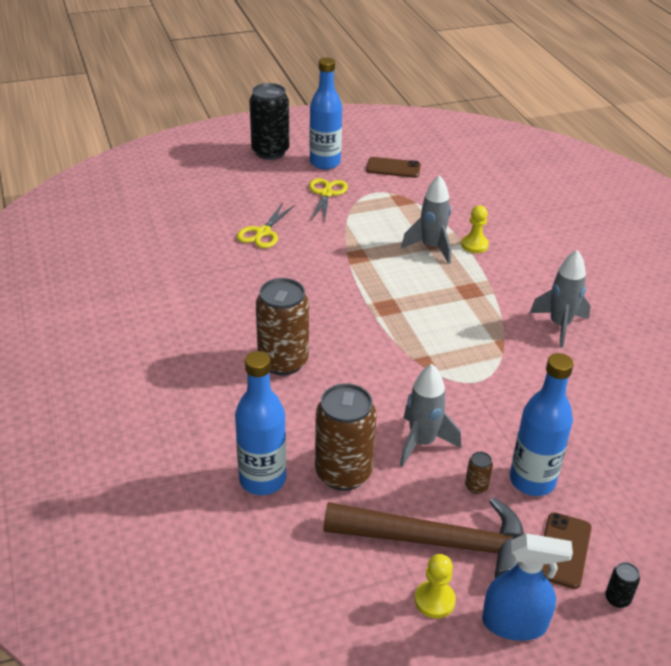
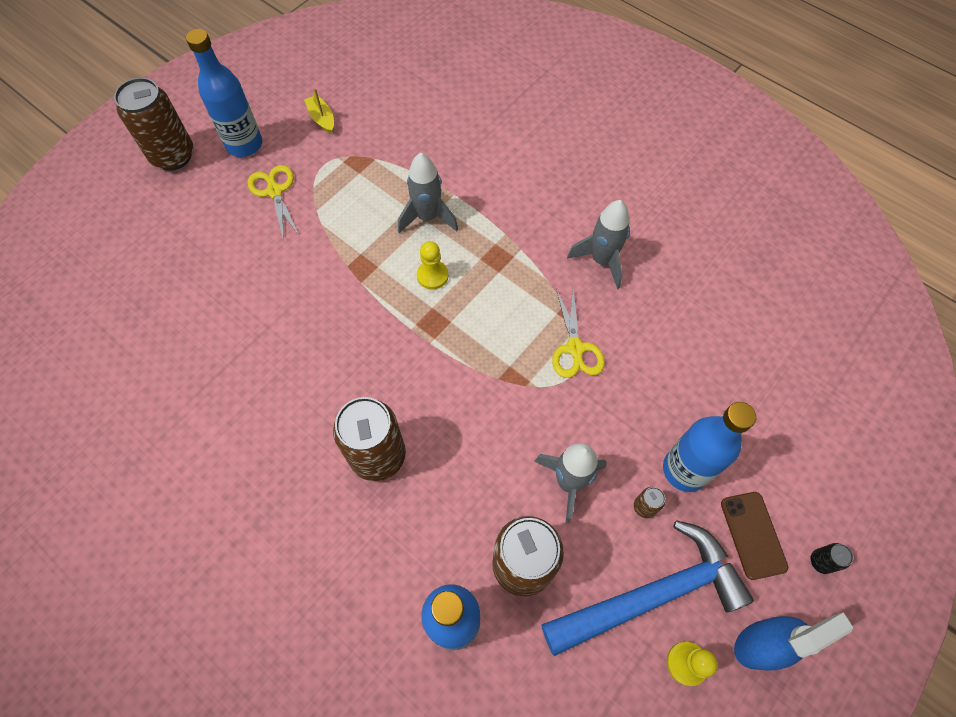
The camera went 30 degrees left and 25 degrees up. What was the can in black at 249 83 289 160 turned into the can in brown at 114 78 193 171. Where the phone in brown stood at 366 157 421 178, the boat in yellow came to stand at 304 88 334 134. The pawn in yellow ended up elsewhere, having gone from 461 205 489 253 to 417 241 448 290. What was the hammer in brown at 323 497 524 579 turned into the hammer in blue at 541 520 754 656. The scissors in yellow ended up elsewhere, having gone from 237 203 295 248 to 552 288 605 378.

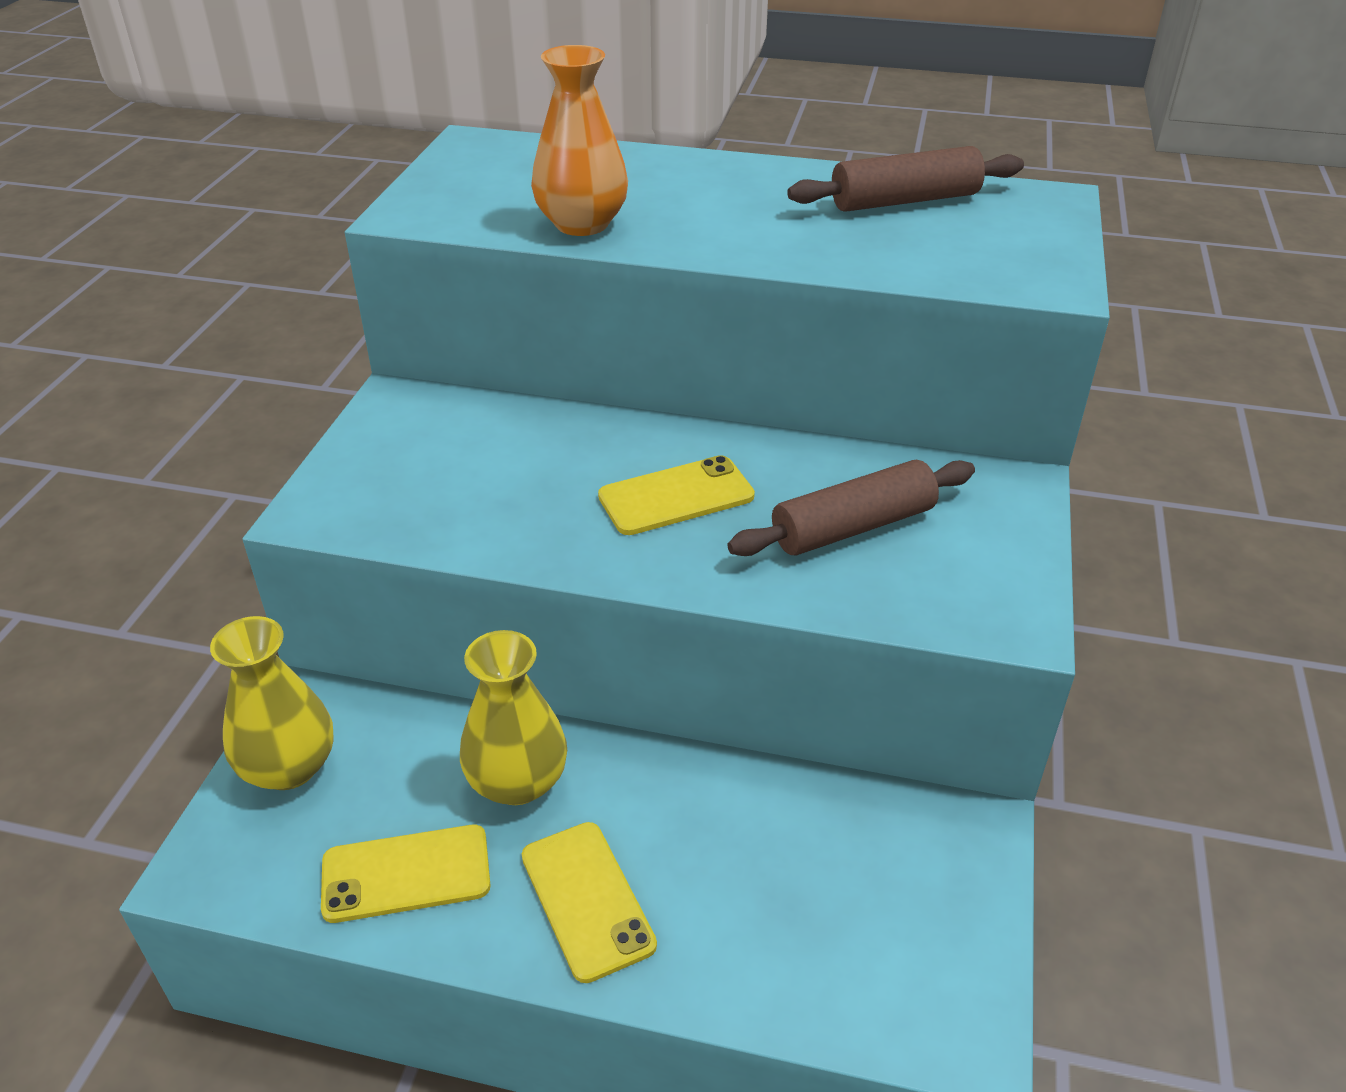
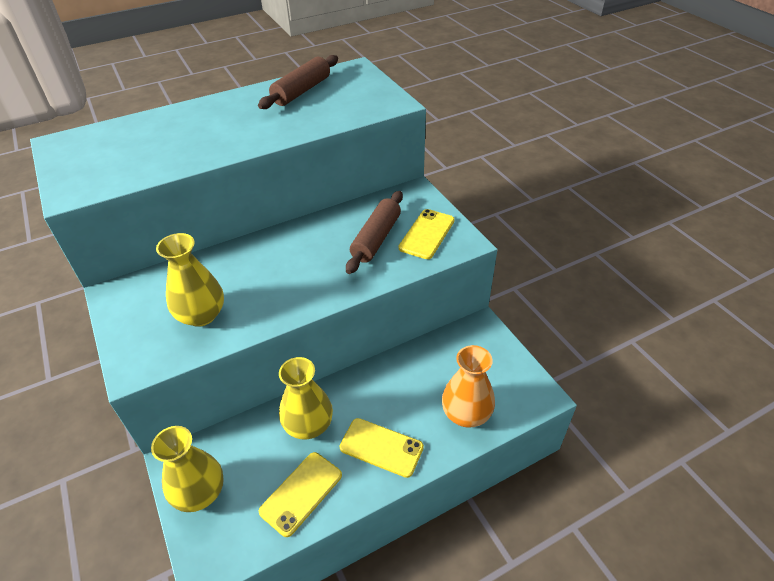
The camera went 40 degrees left and 5 degrees up. The second view gained the vase in yellow at 156 233 224 327. The phone in yellow ended up elsewhere, having gone from 598 455 755 535 to 399 209 455 259. The vase in orange ended up elsewhere, having gone from 531 45 628 236 to 442 345 495 428.

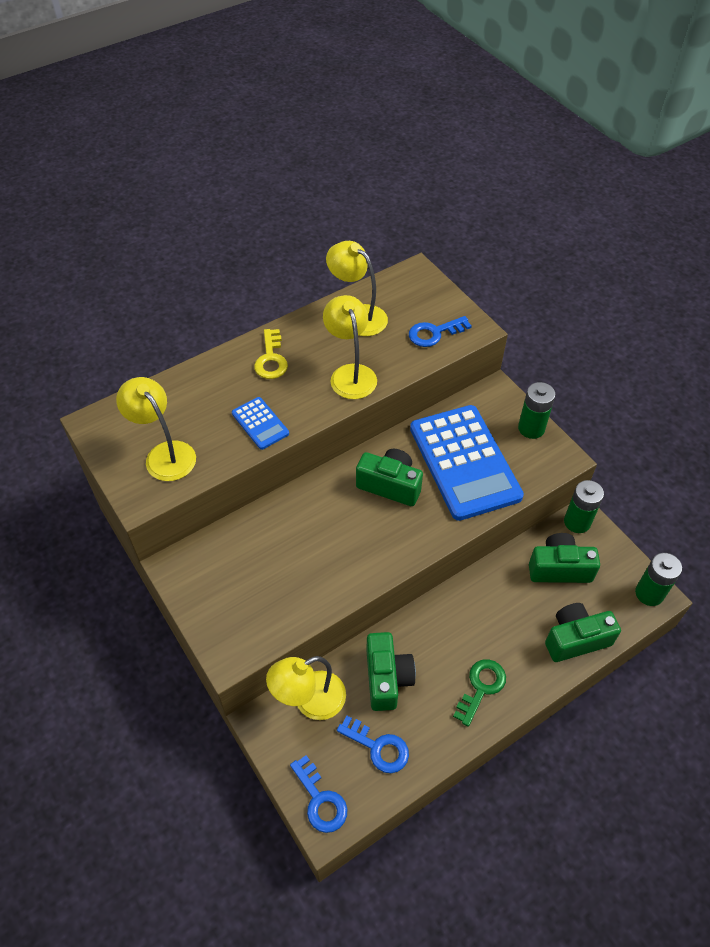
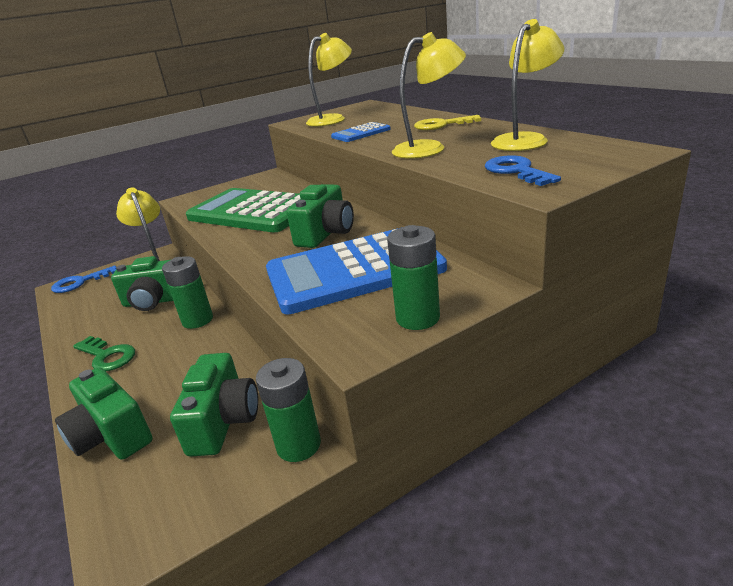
The camera went 95 degrees right and 25 degrees down. The camera in green at 545 603 621 662 ended up facing another way, 150 degrees clockwise from before. The battery in green ended up elsewhere, having gone from 635 553 682 606 to 162 256 213 329. The second view gained the calculator in green at 186 188 301 232. The second view lost the key in blue at 337 716 409 773.

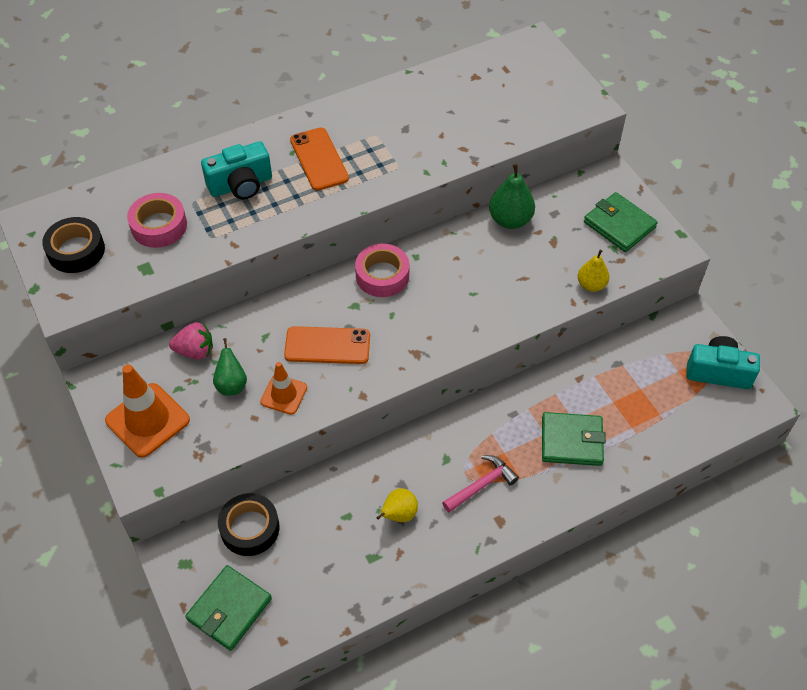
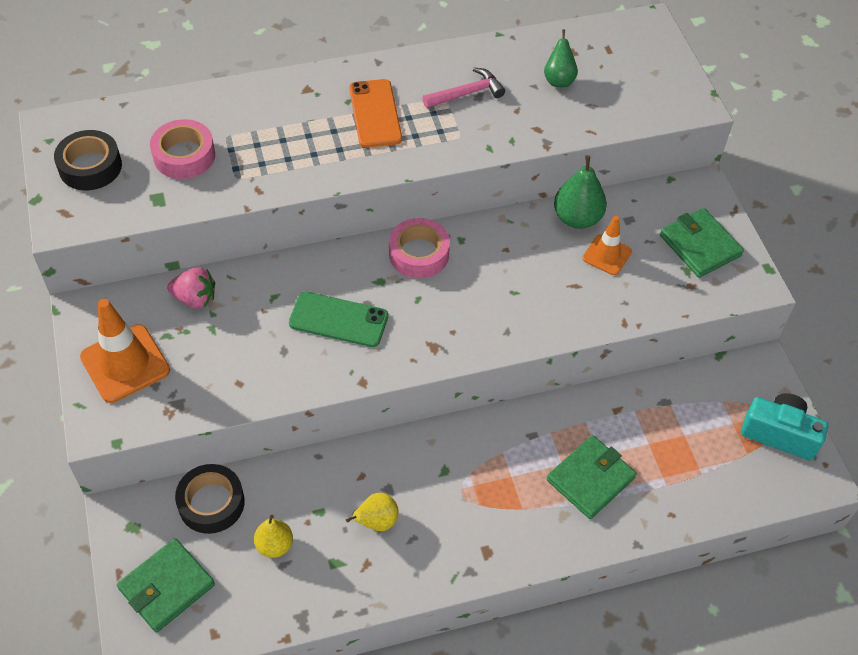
The camera went 10 degrees right and 0 degrees up. The pear in yellow ended up elsewhere, having gone from 578 250 609 292 to 254 515 293 558. What was the phone in orange at 284 326 370 364 turned into the phone in green at 289 292 388 347. The hammer in pink ended up elsewhere, having gone from 442 455 519 513 to 423 67 505 108. The pear in green ended up elsewhere, having gone from 213 338 247 396 to 544 29 578 87. The wallet in green at 542 412 606 466 ended up facing another way, 60 degrees counterclockwise from before. The traffic cone in orange ended up elsewhere, having gone from 260 362 307 415 to 582 216 632 275. The second view lost the camera in turquoise at 201 141 272 199.

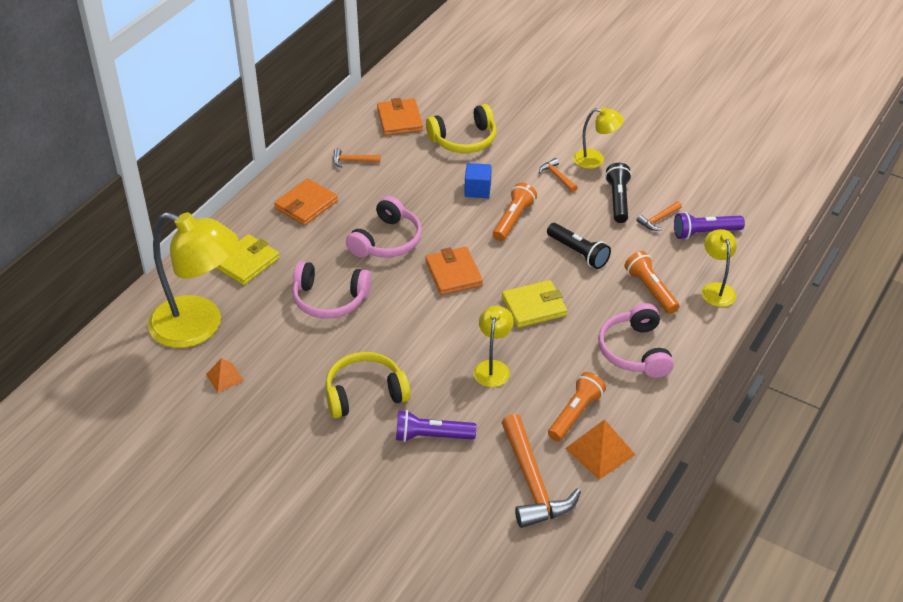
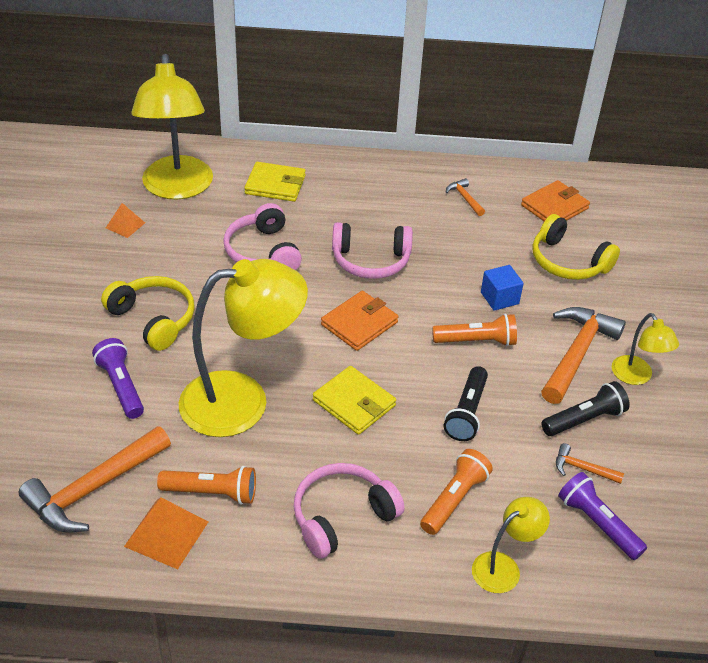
The camera went 60 degrees right and 0 degrees up. The size of the lamp in yellow at 473 306 514 387 changed by a factor of 2.06. The size of the hammer in orange at 539 158 578 192 changed by a factor of 2.13. The second view lost the wallet in orange at 274 178 338 226.

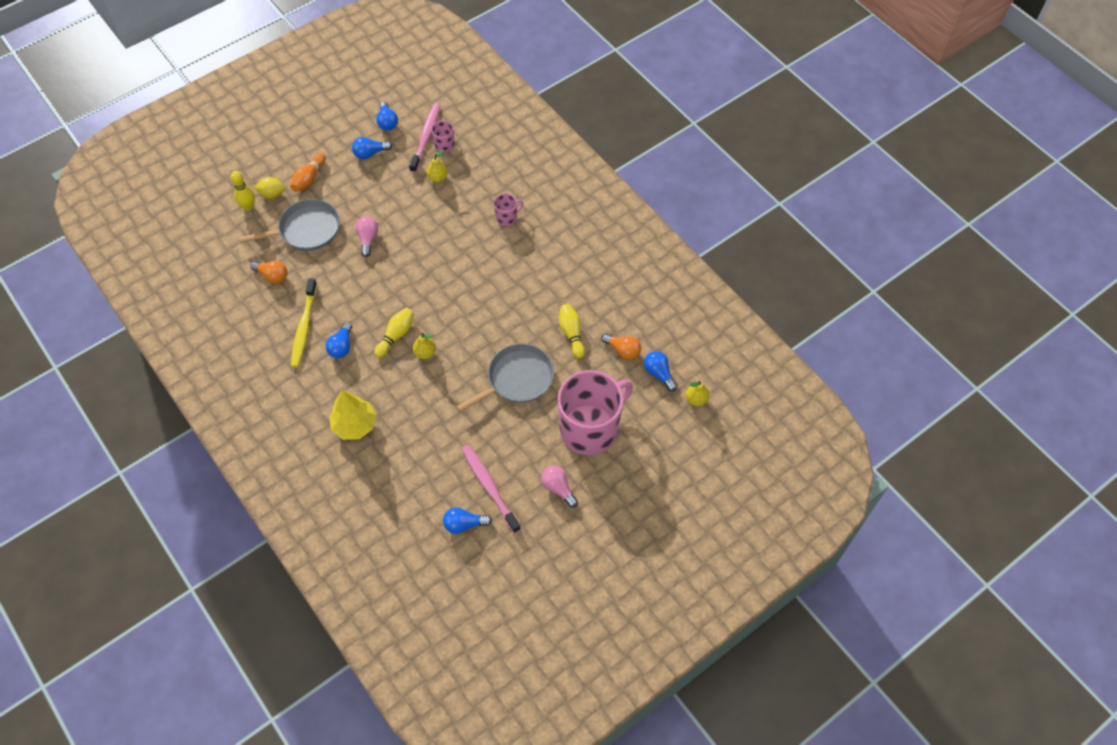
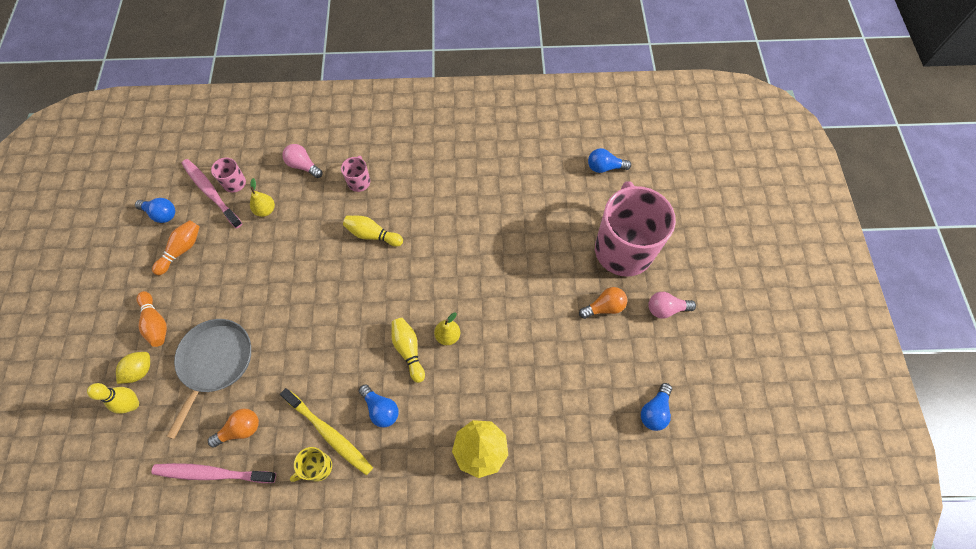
The camera went 55 degrees left and 5 degrees up. The toothbrush in pink ended up elsewhere, having gone from 462 445 521 533 to 151 463 276 483. Where the light bulb in blue stood at 352 137 392 159, the bowling pin in orange came to stand at 152 220 200 275. The light bulb in pink ended up elsewhere, having gone from 356 216 378 257 to 282 144 323 178. The second view gained the mug in yellow at 290 447 332 482. The bowling pin in yellow ended up elsewhere, having gone from 559 304 585 359 to 343 216 403 247. The light bulb in orange ended up elsewhere, having gone from 601 333 641 360 to 579 287 627 319. The second view lost the pan in grey at 456 344 554 412. The second view lost the pear in yellow at 686 381 709 406.

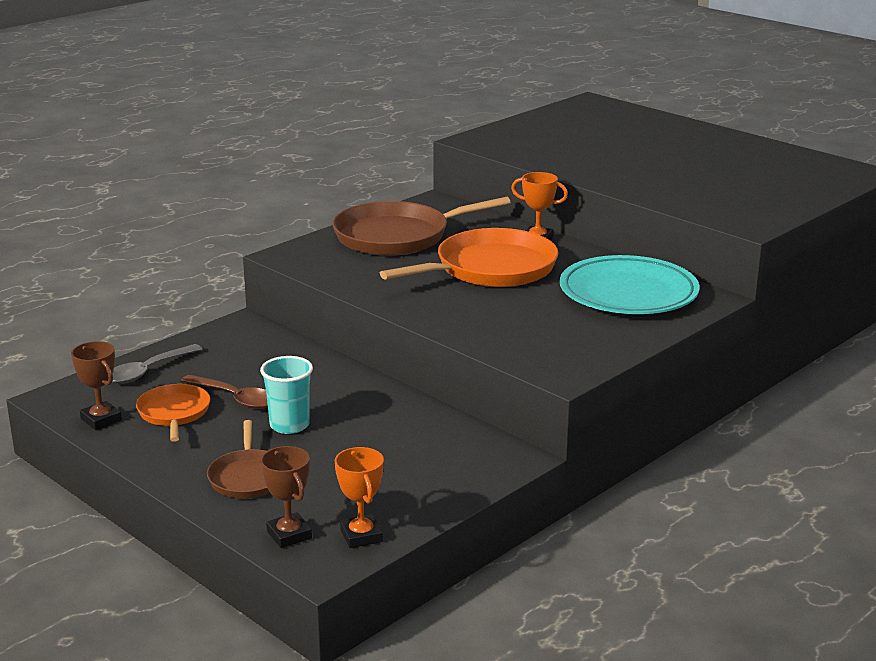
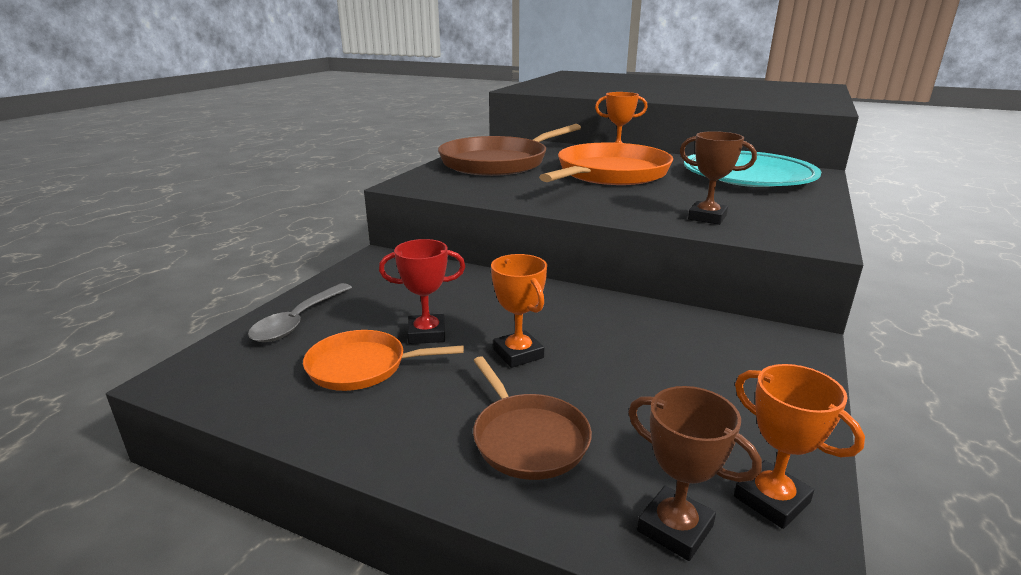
The camera went 20 degrees left and 0 degrees up. The pan in orange at 136 384 210 442 ended up facing another way, 60 degrees counterclockwise from before. Where the spoon in brown stood at 181 375 268 409, the trophy in red came to stand at 379 239 465 344. Where the cup in turquoise stood at 260 356 313 434, the trophy in orange came to stand at 491 254 547 368. The trophy in brown ended up elsewhere, having gone from 71 341 122 430 to 680 131 757 225.

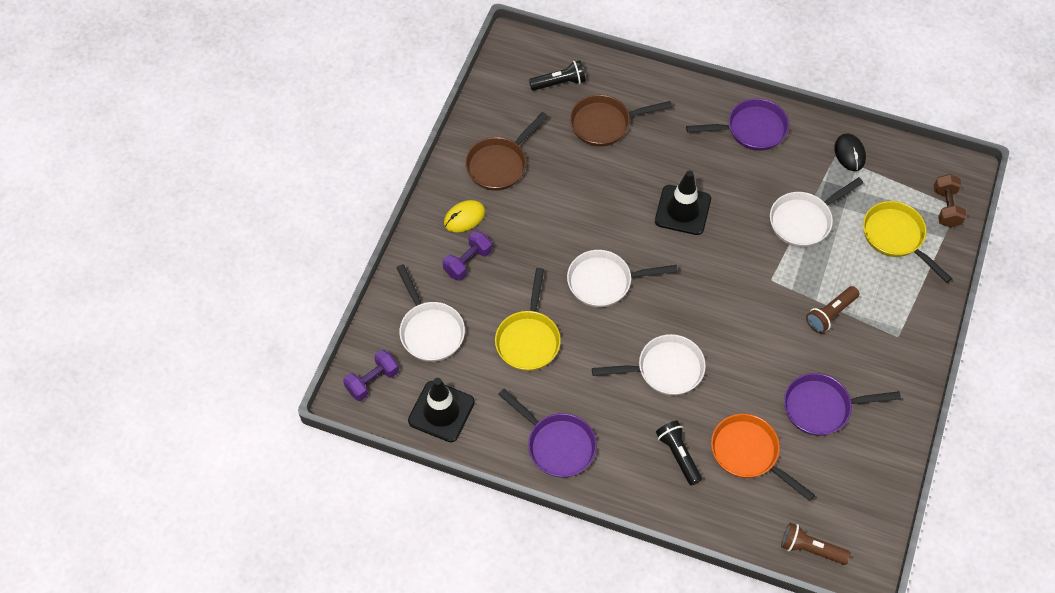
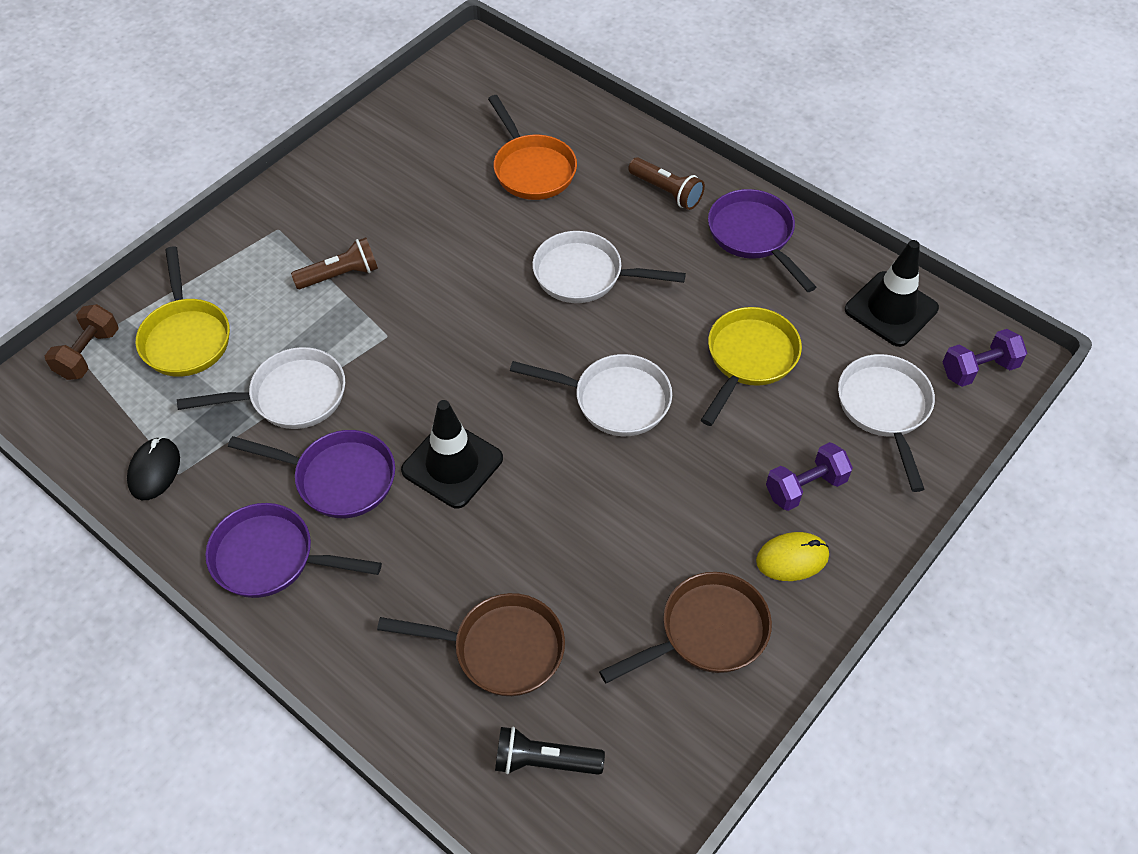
The camera went 160 degrees left and 5 degrees down. The pan in purple ended up elsewhere, having gone from 784 373 901 436 to 228 430 395 518. The flashlight in brown ended up elsewhere, having gone from 781 523 851 565 to 628 157 705 210. The second view lost the flashlight in black at 656 421 702 486.

